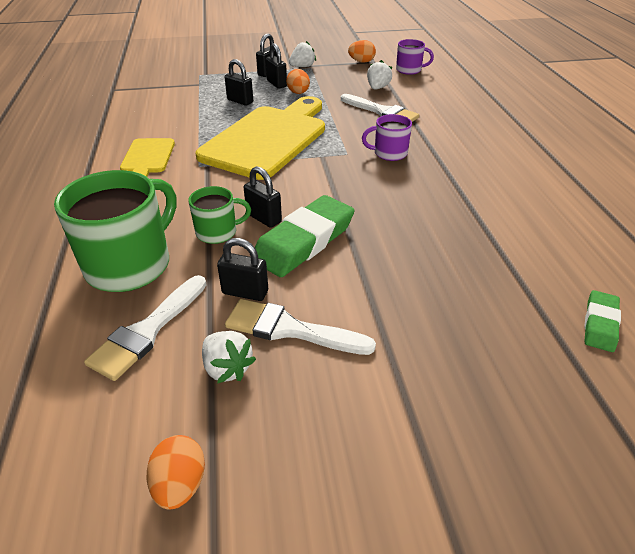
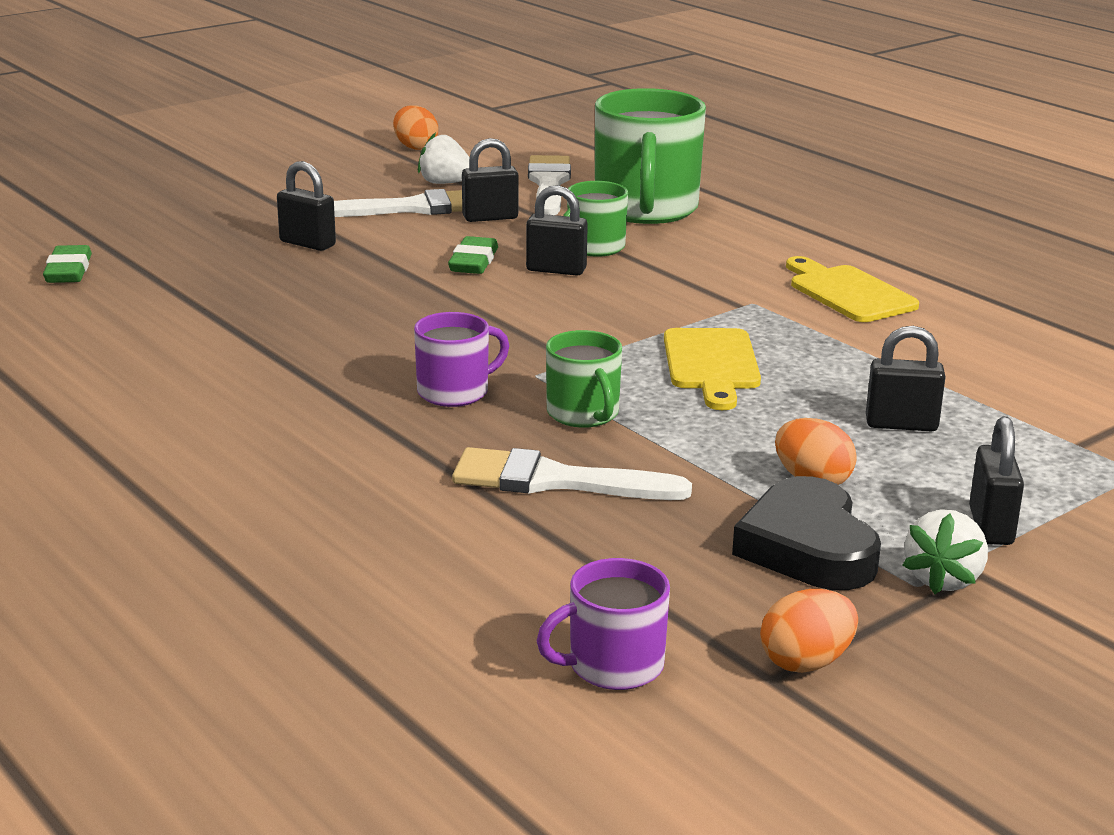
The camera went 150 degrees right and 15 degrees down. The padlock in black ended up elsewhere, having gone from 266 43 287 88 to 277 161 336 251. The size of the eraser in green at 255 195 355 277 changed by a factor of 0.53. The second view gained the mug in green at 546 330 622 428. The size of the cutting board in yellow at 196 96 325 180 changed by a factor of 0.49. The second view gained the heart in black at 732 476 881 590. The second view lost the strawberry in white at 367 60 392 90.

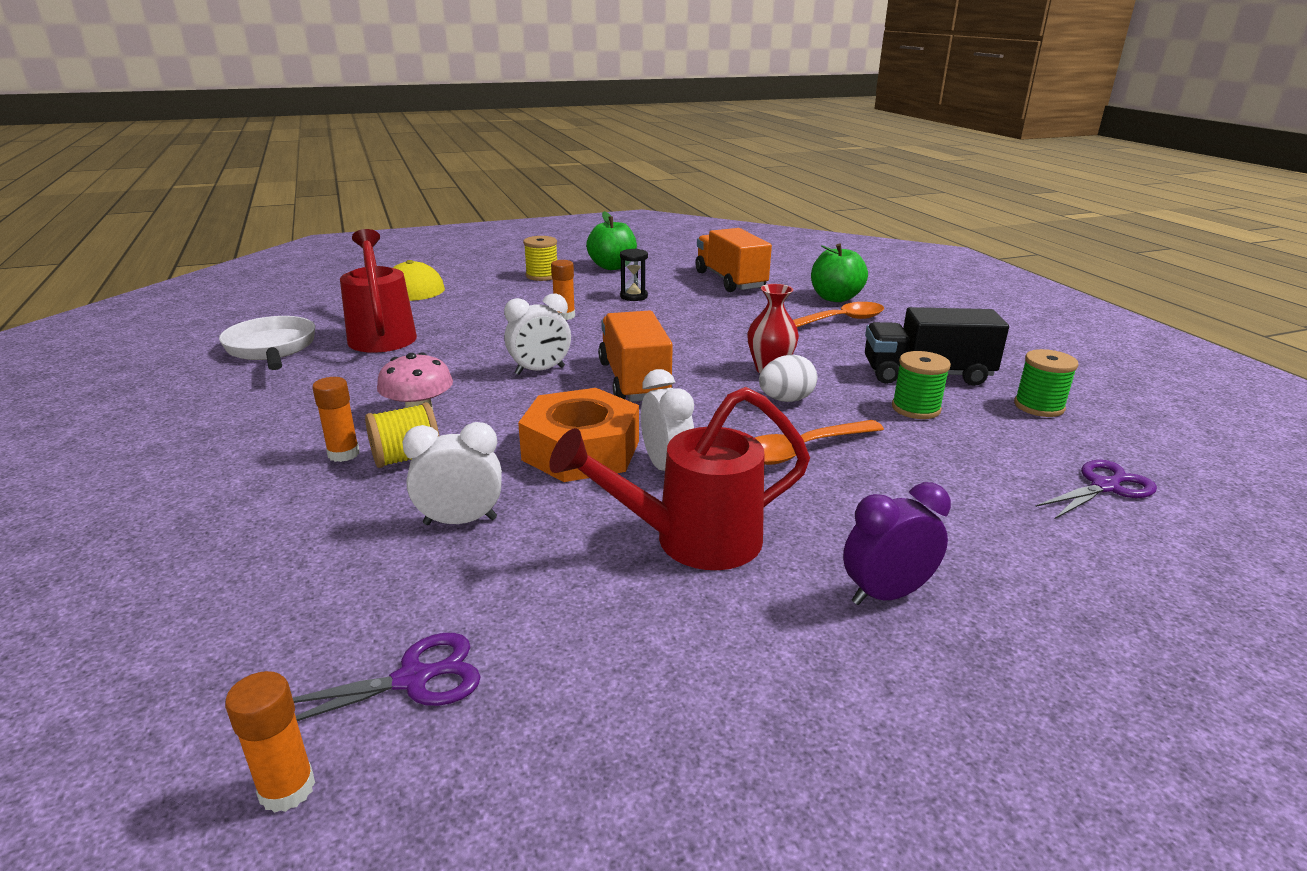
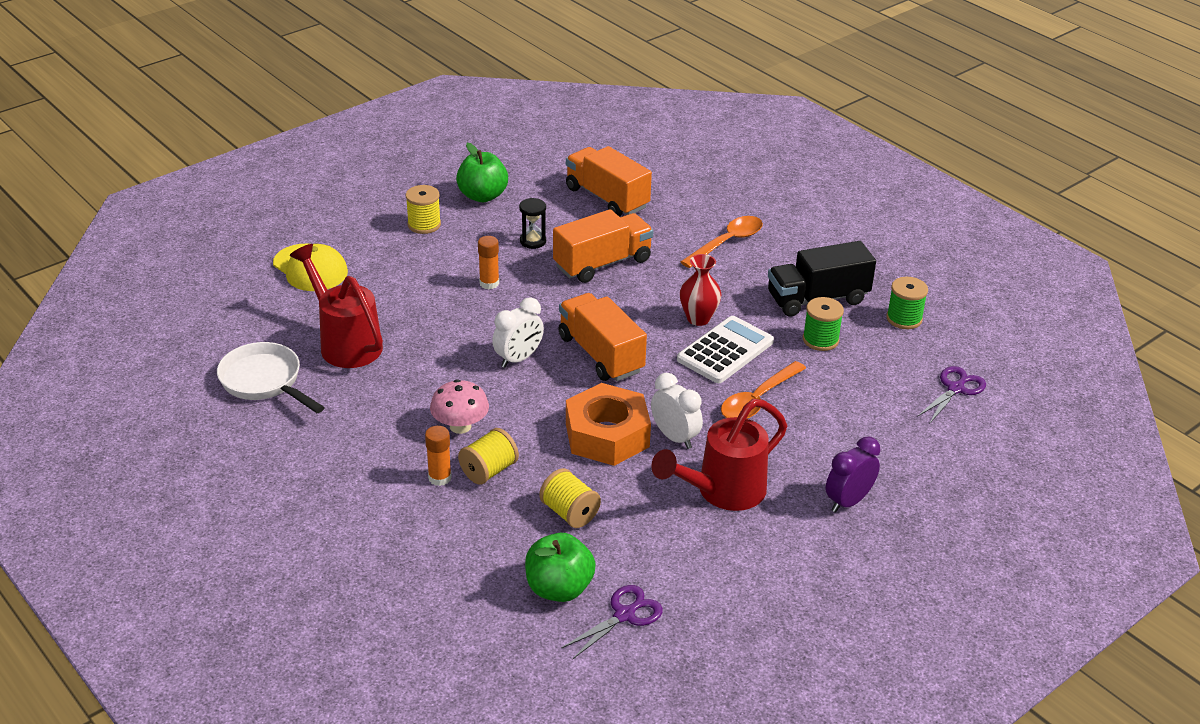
The camera went 20 degrees left and 10 degrees up. The apple in green ended up elsewhere, having gone from 811 244 868 302 to 525 533 596 602. Where the clock in white stood at 402 422 502 525, the spool in yellow came to stand at 539 468 601 528. The second view gained the truck in orange at 553 209 653 283. Where the egg in white stood at 759 355 817 402, the calculator in white came to stand at 677 316 774 383. The second view lost the glue stick in orange at 225 671 315 813.

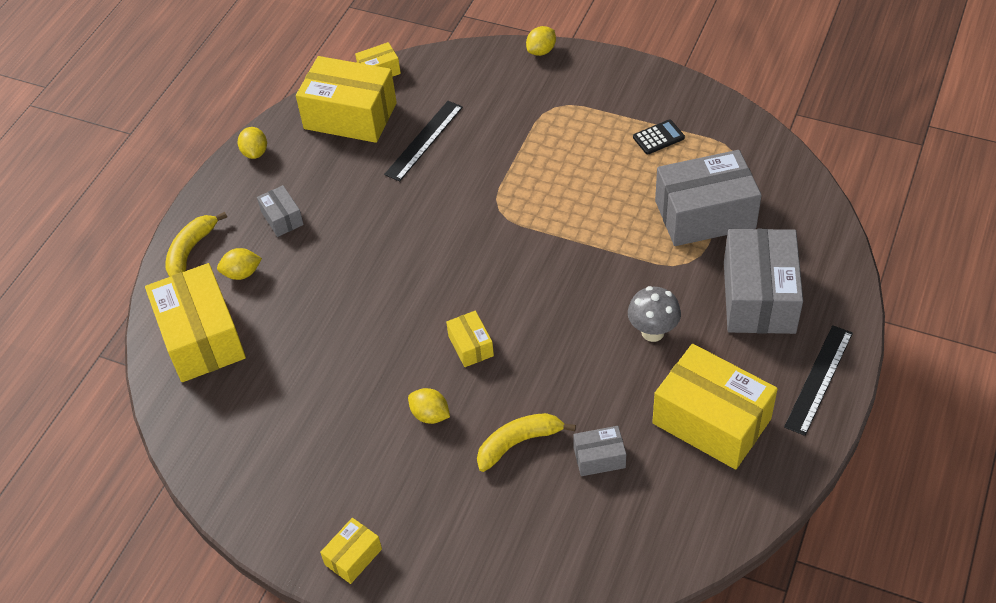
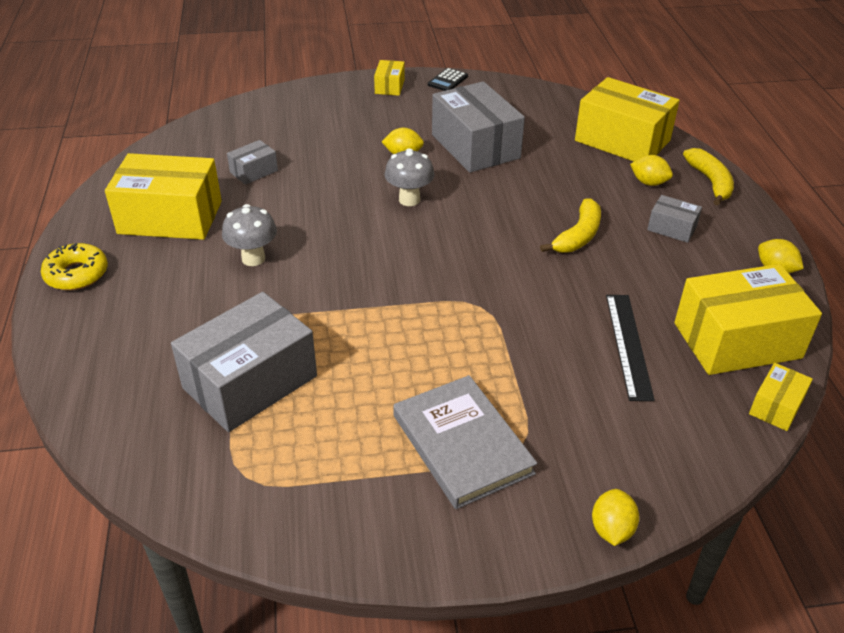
The camera went 145 degrees right and 10 degrees down. Where the ruler in black stood at 784 325 853 436, the donut in yellow came to stand at 41 243 108 290. Where the box in yellow stood at 446 311 494 367, the mushroom in grey came to stand at 385 148 434 206. The second view gained the book in grey at 393 375 537 509. The calculator in black ended up elsewhere, having gone from 633 120 685 154 to 428 68 468 91. The box in grey ended up elsewhere, having gone from 724 229 803 334 to 432 81 525 173. The banana in yellow ended up elsewhere, having gone from 477 413 576 472 to 540 198 601 253. The lemon in yellow at 217 248 262 280 ended up facing another way, 75 degrees clockwise from before.

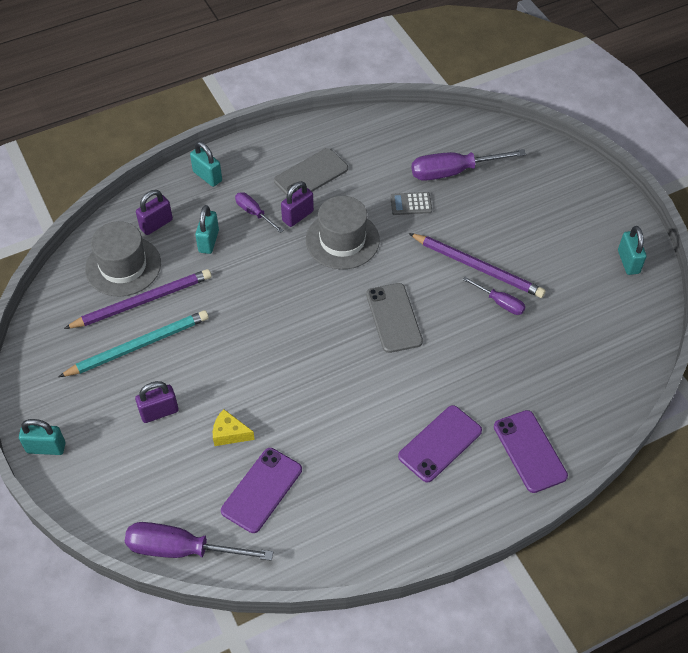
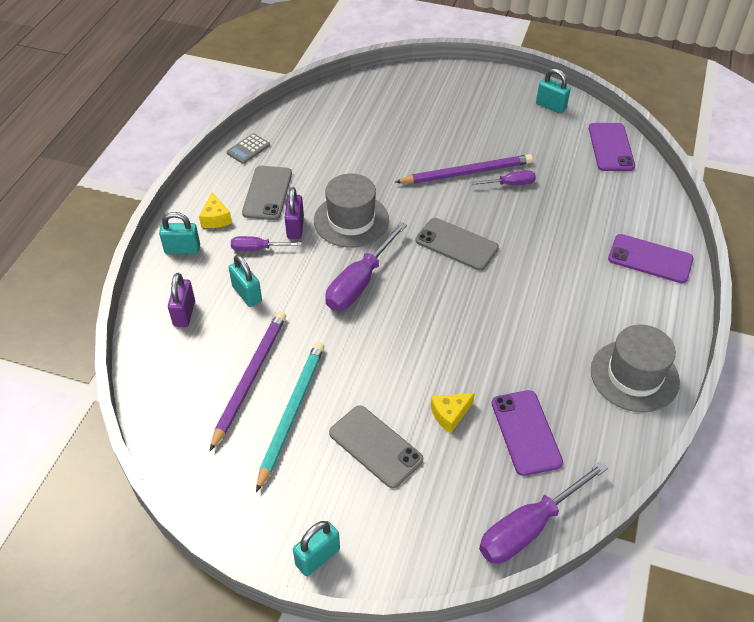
The camera went 45 degrees left and 5 degrees down. The second view gained the cheese in yellow at 199 193 232 228. The calculator in grey ended up elsewhere, having gone from 390 192 432 215 to 226 133 270 164. The screwdriver in purple ended up elsewhere, having gone from 411 149 526 181 to 325 222 407 311. Where the padlock in purple stood at 135 381 179 423, the phone in grey came to stand at 329 405 423 488. The phone in purple ended up elsewhere, having gone from 398 405 482 483 to 589 123 635 171. The hat in grey ended up elsewhere, having gone from 85 221 161 297 to 591 325 680 412.

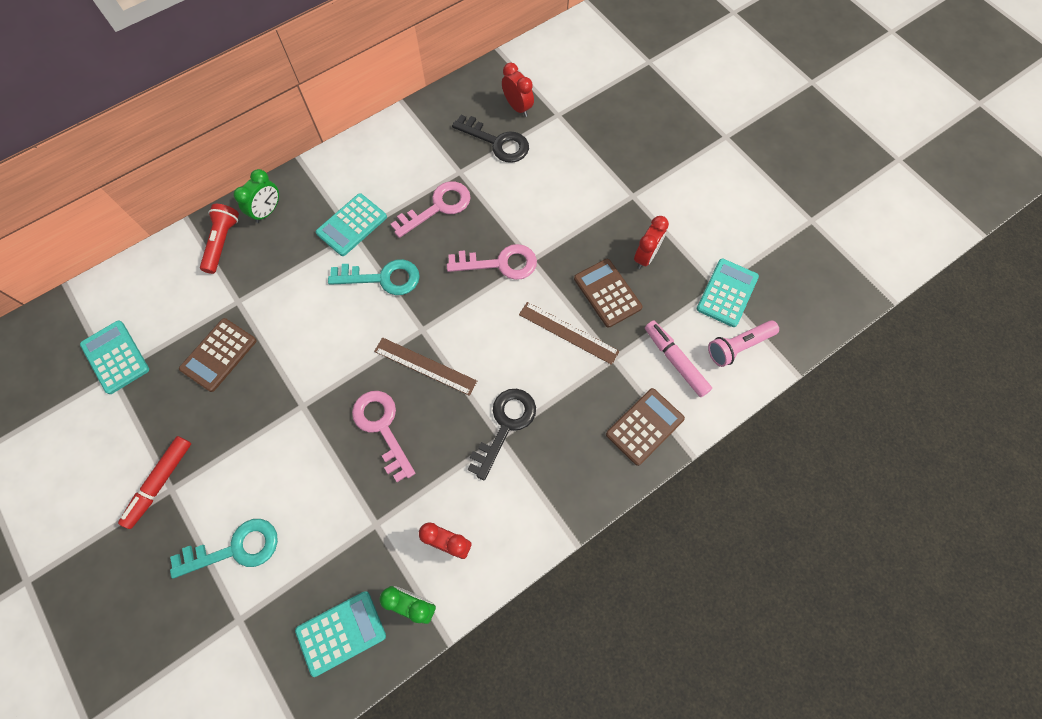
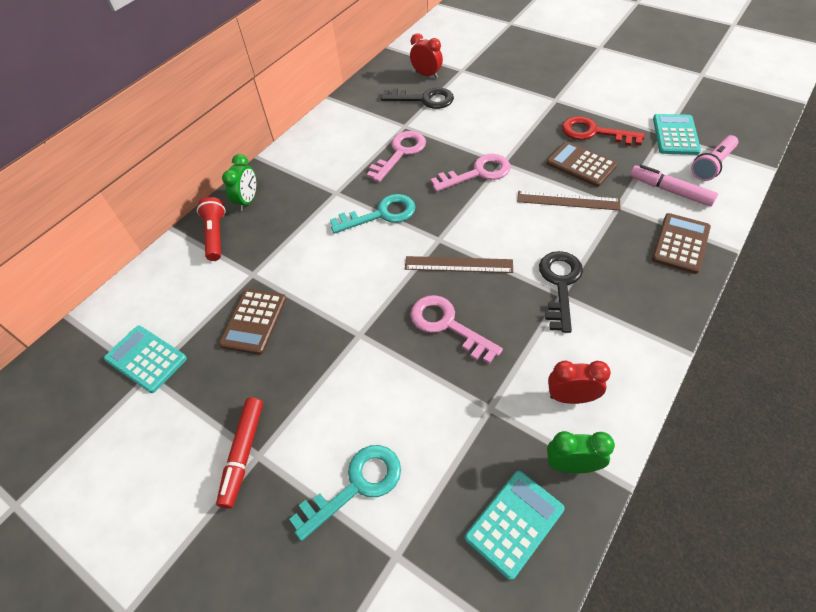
The camera went 15 degrees left and 15 degrees down. Where the clock in red stood at 634 216 669 269, the key in red came to stand at 562 116 645 146. The second view lost the calculator in turquoise at 316 193 387 256.

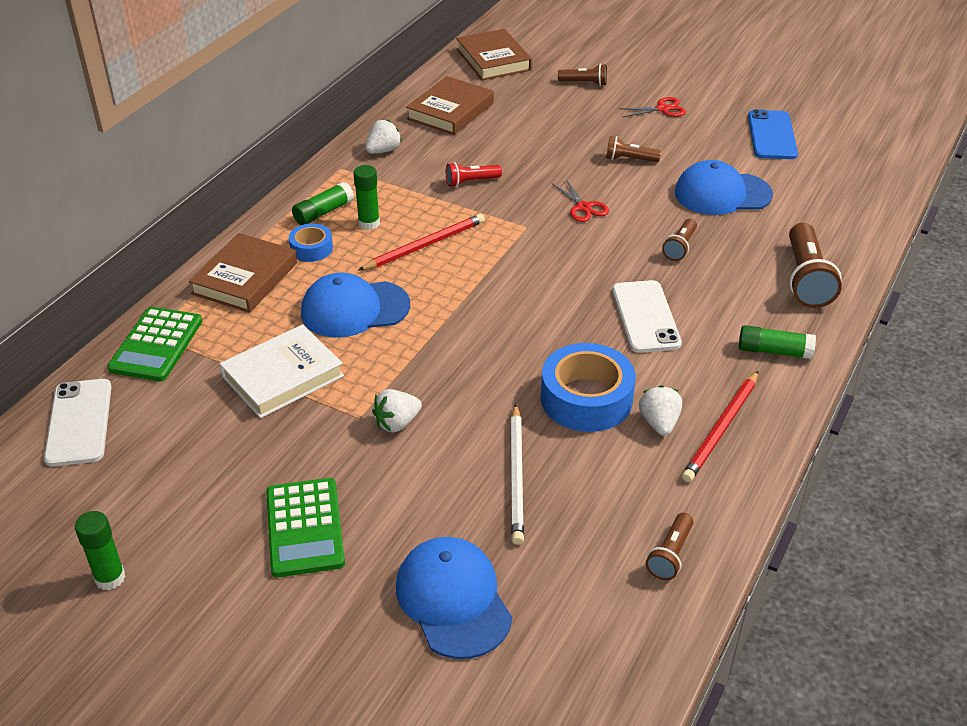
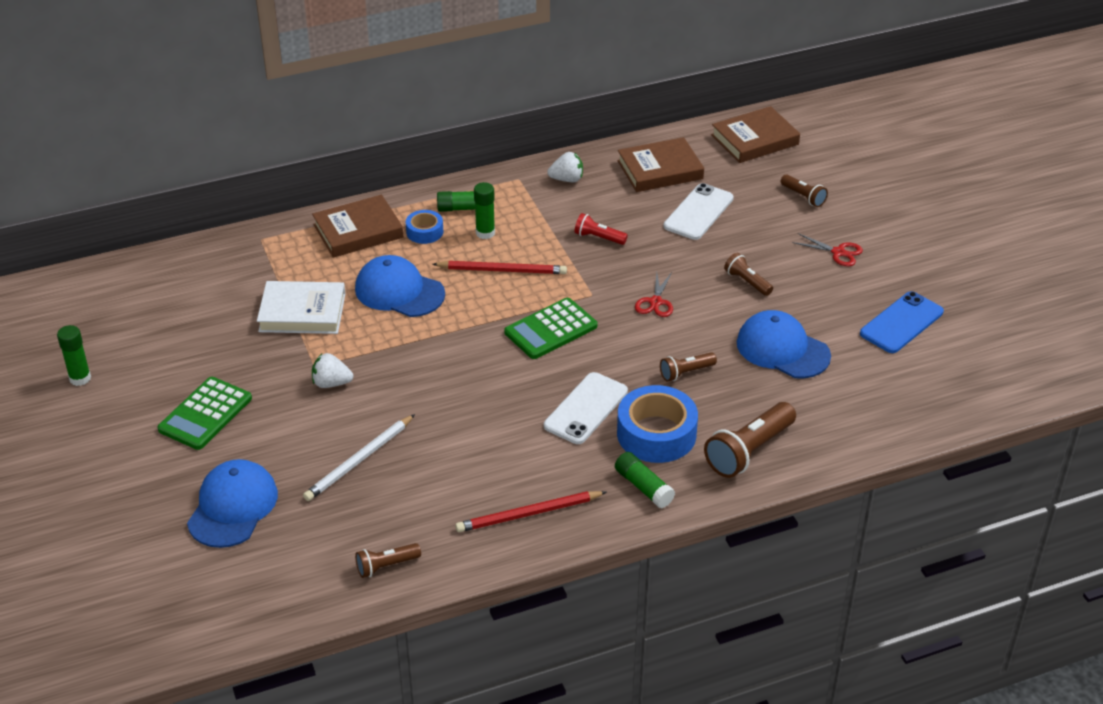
The camera went 40 degrees right and 0 degrees up. The calculator in green ended up elsewhere, having gone from 107 307 202 381 to 504 298 597 359. The tape in blue ended up elsewhere, having gone from 541 343 636 432 to 617 385 698 463. The phone in white ended up elsewhere, having gone from 44 379 112 466 to 664 183 734 240. The book in brown at 456 29 532 80 ended up facing another way, 45 degrees clockwise from before. The second view lost the strawberry in white at 639 385 682 436.

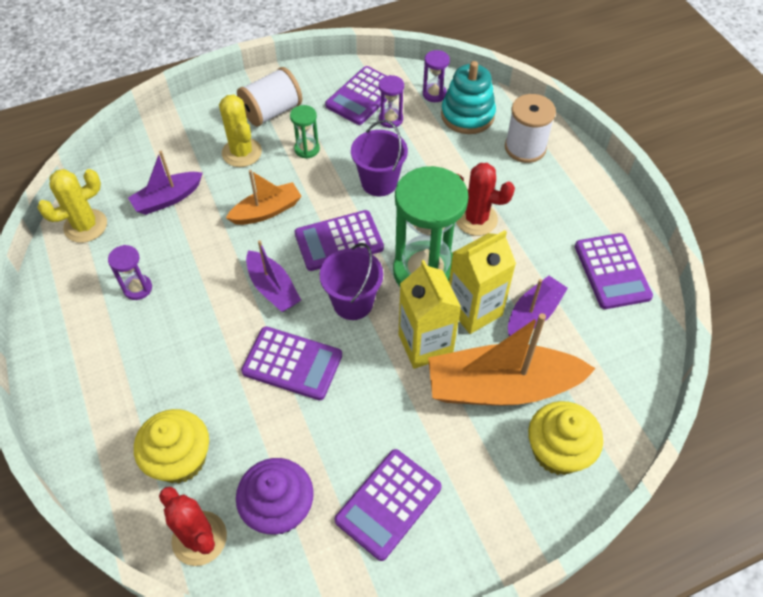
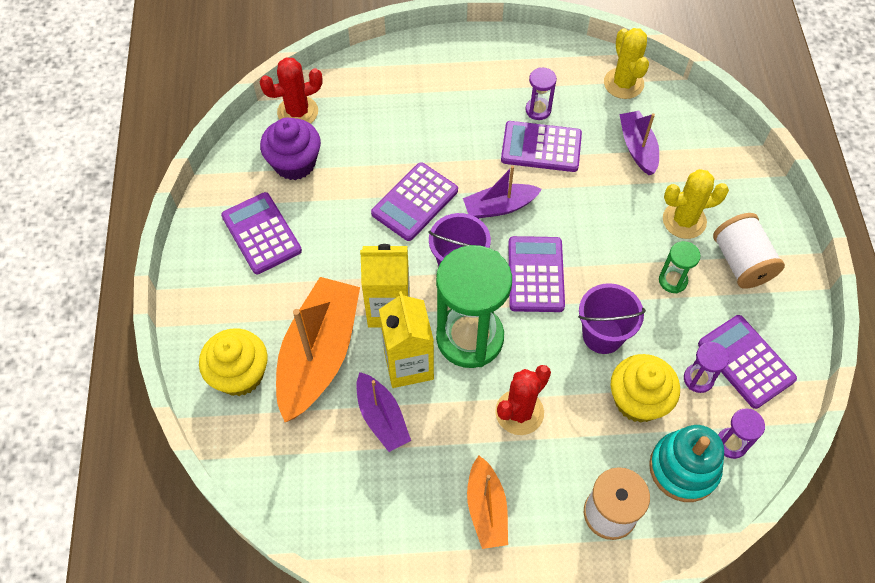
The camera went 110 degrees right and 5 degrees up. The boat in orange ended up elsewhere, having gone from 226 170 302 225 to 467 455 508 549. The calculator in purple ended up elsewhere, having gone from 575 233 653 309 to 501 121 582 172. The cupcake in yellow ended up elsewhere, having gone from 134 409 209 483 to 611 354 680 423.

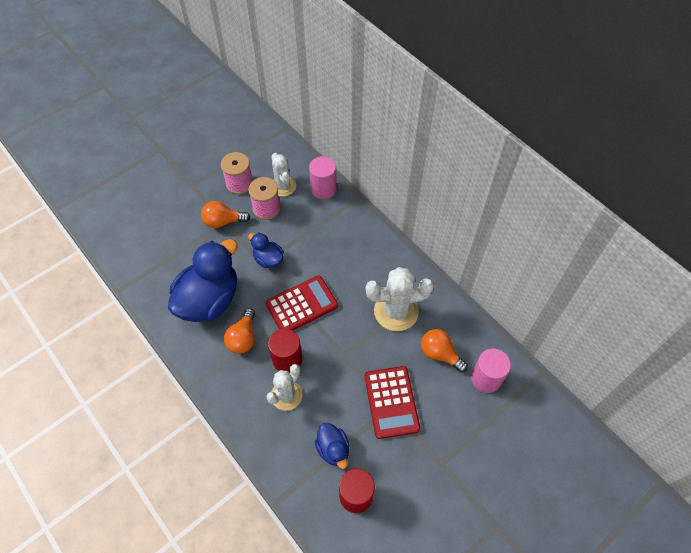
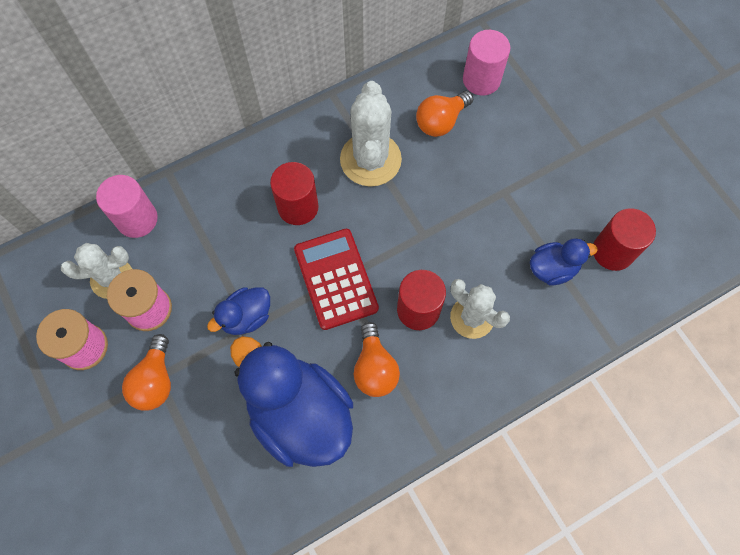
The camera went 80 degrees left and 10 degrees up. The second view gained the cylinder in red at 270 162 319 225. The light bulb in orange at 224 308 255 354 ended up facing another way, 60 degrees clockwise from before. The second view lost the calculator in red at 365 366 420 439.

